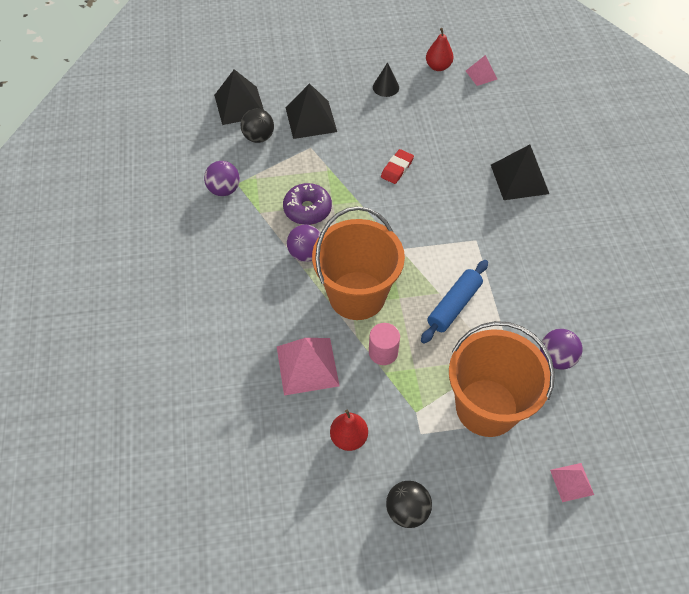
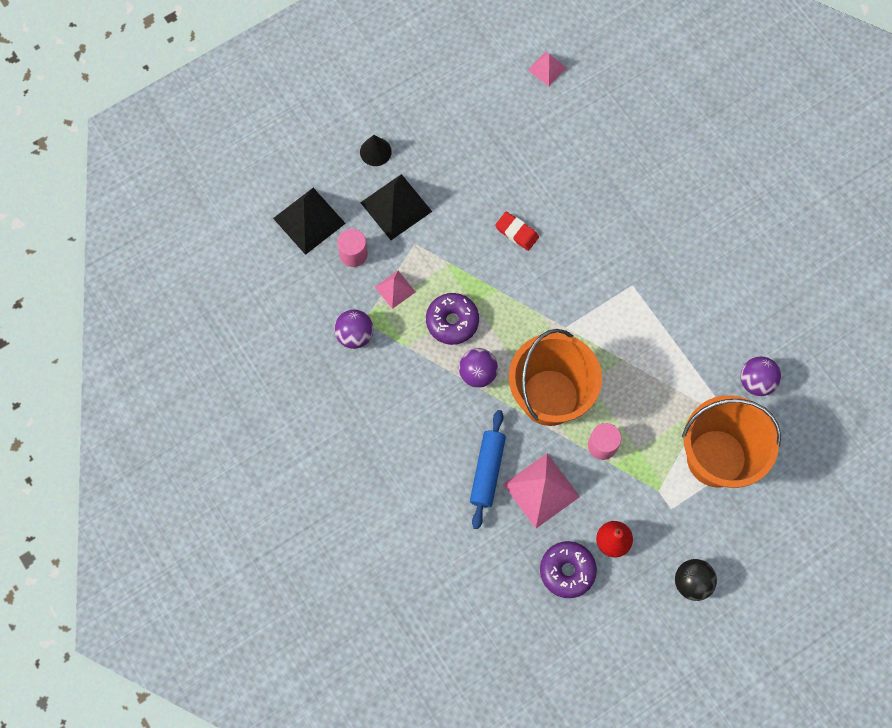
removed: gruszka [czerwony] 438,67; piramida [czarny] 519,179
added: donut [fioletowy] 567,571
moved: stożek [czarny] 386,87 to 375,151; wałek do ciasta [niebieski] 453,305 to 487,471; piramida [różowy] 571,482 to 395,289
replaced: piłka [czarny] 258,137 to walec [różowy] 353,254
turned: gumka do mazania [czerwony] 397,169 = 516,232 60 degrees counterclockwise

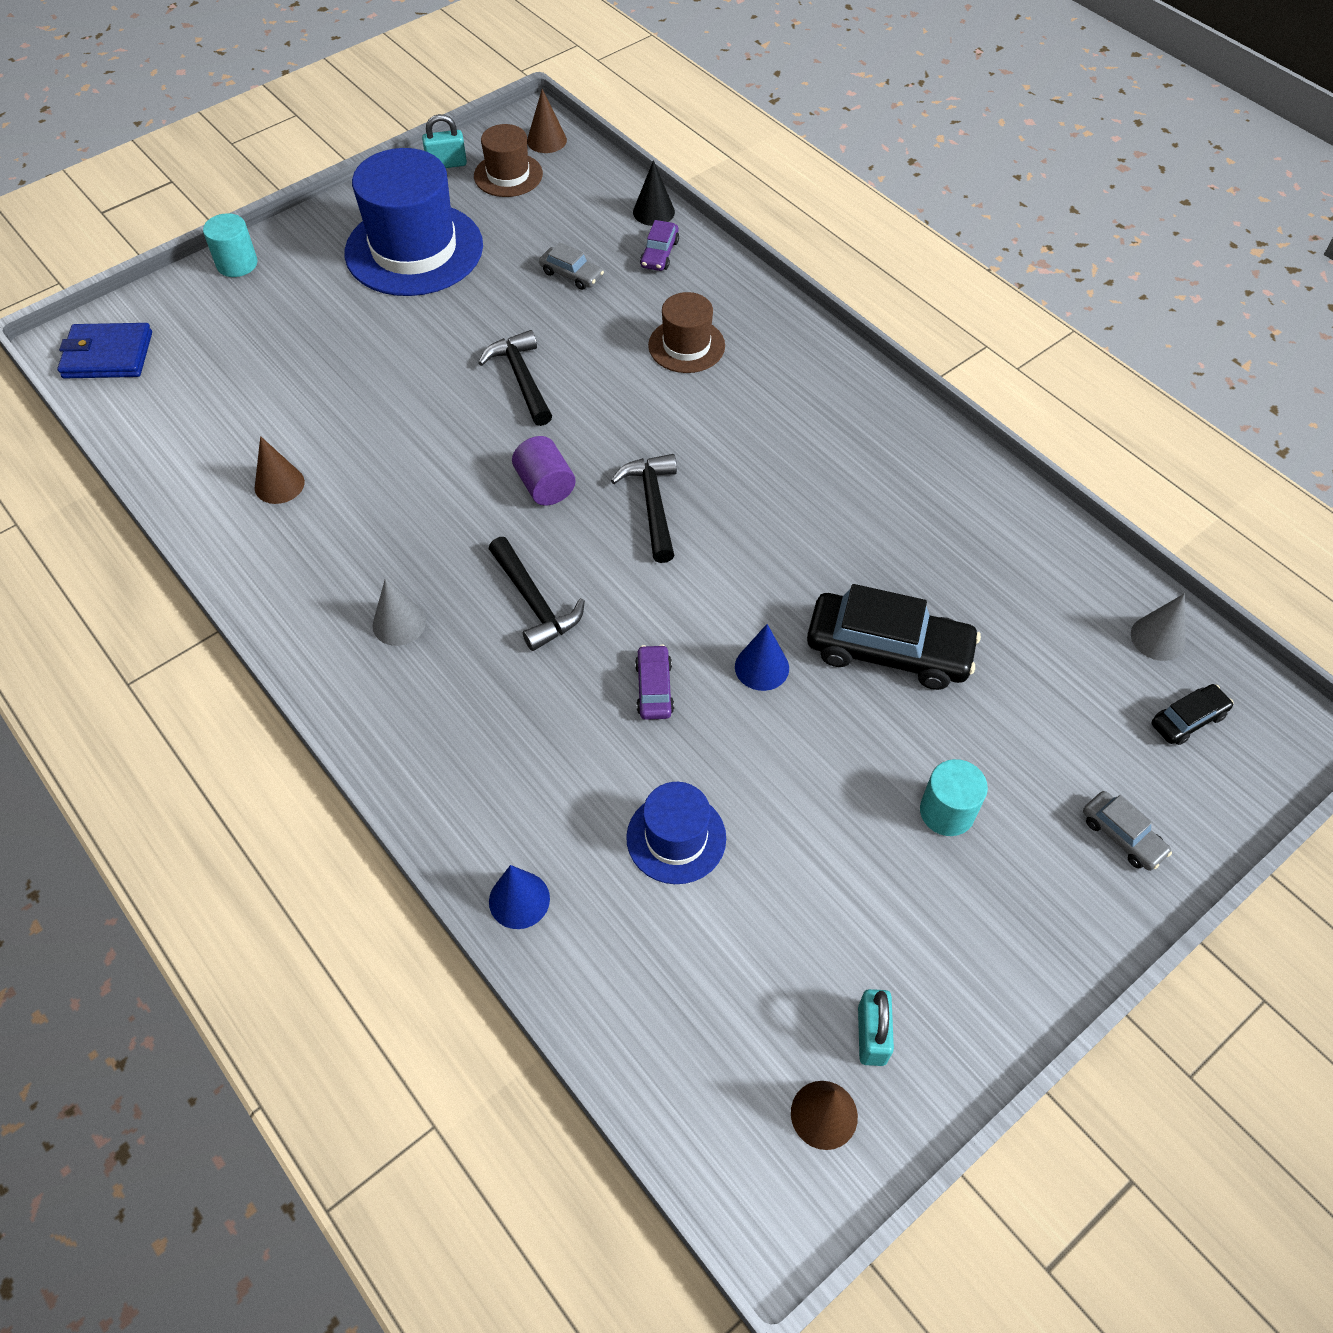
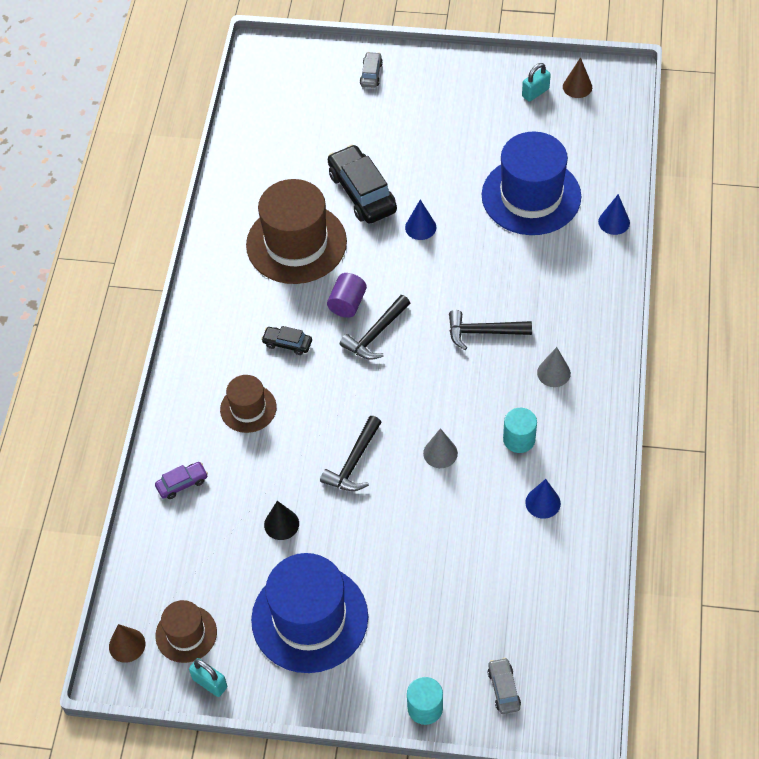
removed: portfel [niebieski] 108,355; samochód [fioletowy] 654,688
added: kapelusz [brązowy] 296,243
moved: stożek [czarny] 653,212 to 281,524; samochód [szary] 571,275 to 503,689; walec [fioletowy] 545,486 to 347,304; stożek [szary] 1158,638 to 440,453; samochód [czarny] 1188,720 to 287,343; walec [turkusowy] 947,811 to 519,439
recoloured: stożek [brązowy] 279,484 to stożek [niebieski] 543,502
turned: młotek [czarny] 534,603 = 483,332 105 degrees counterclockwise
resized: kapelusz [niebieski] 676,838 = 531,196 x1.90

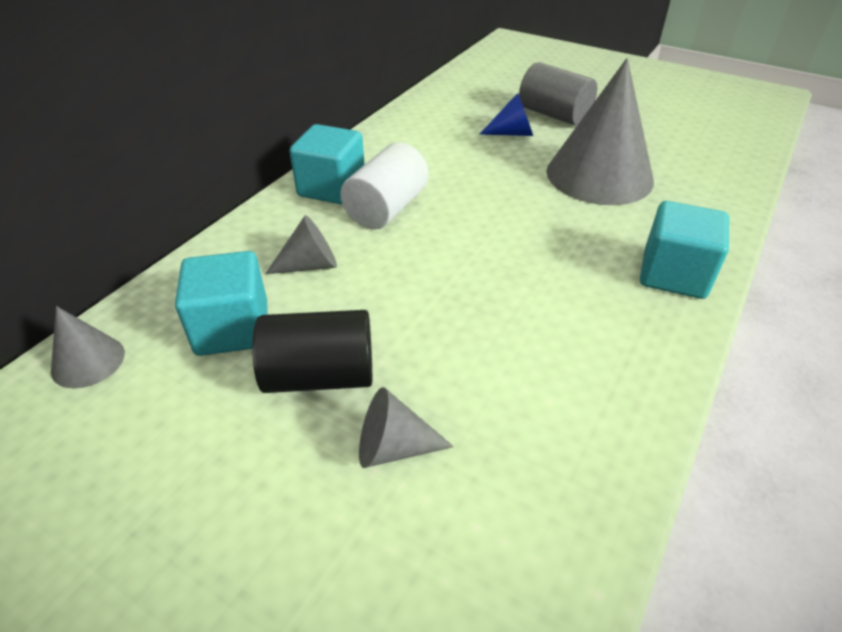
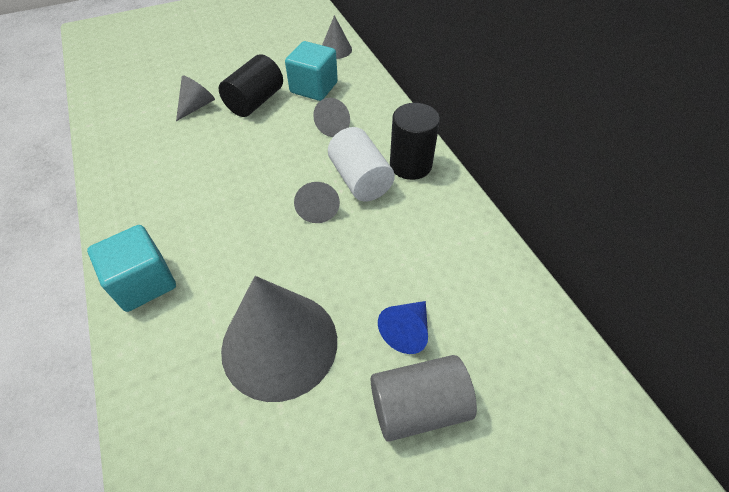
added: stożek [szary] 318,208
replaced: sześcian [turkusowy] 331,188 to walec [czarny] 410,165

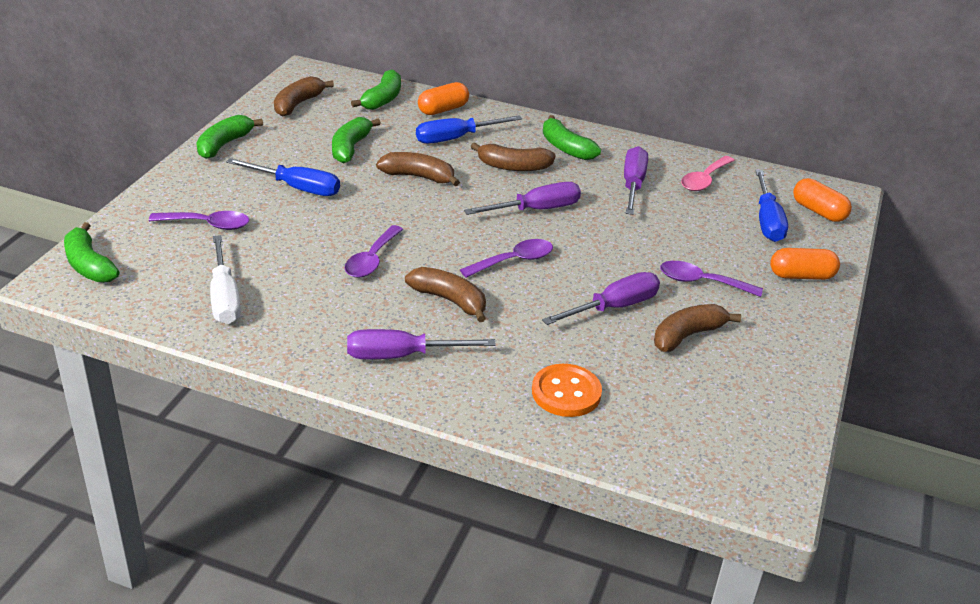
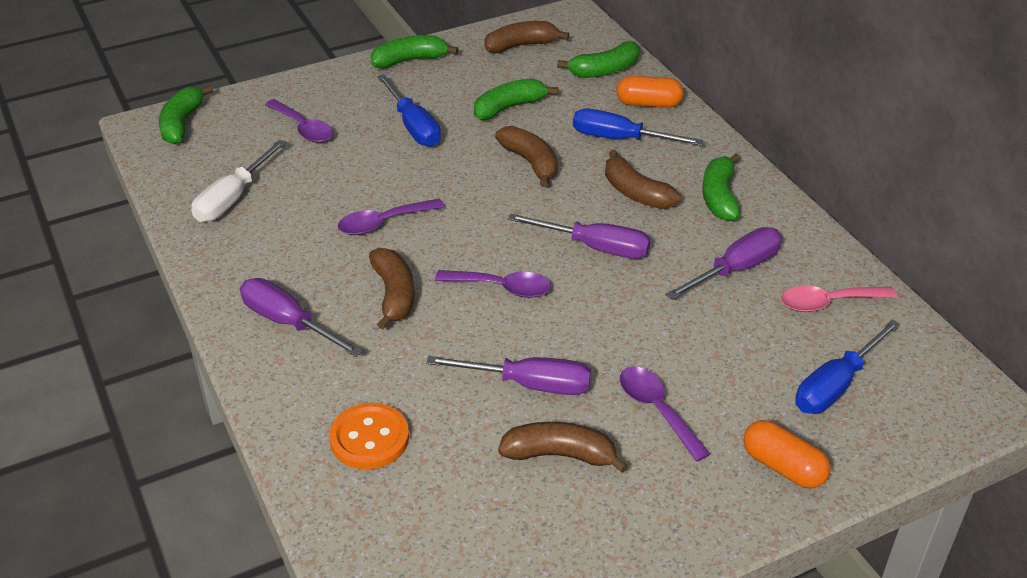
removed: kapsułka [pomarańczowy] 818,211

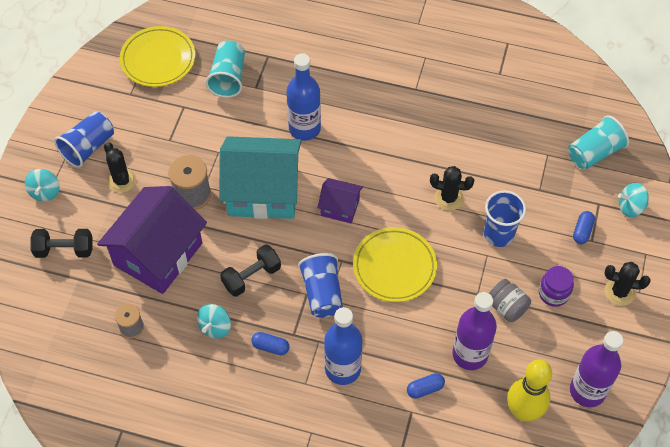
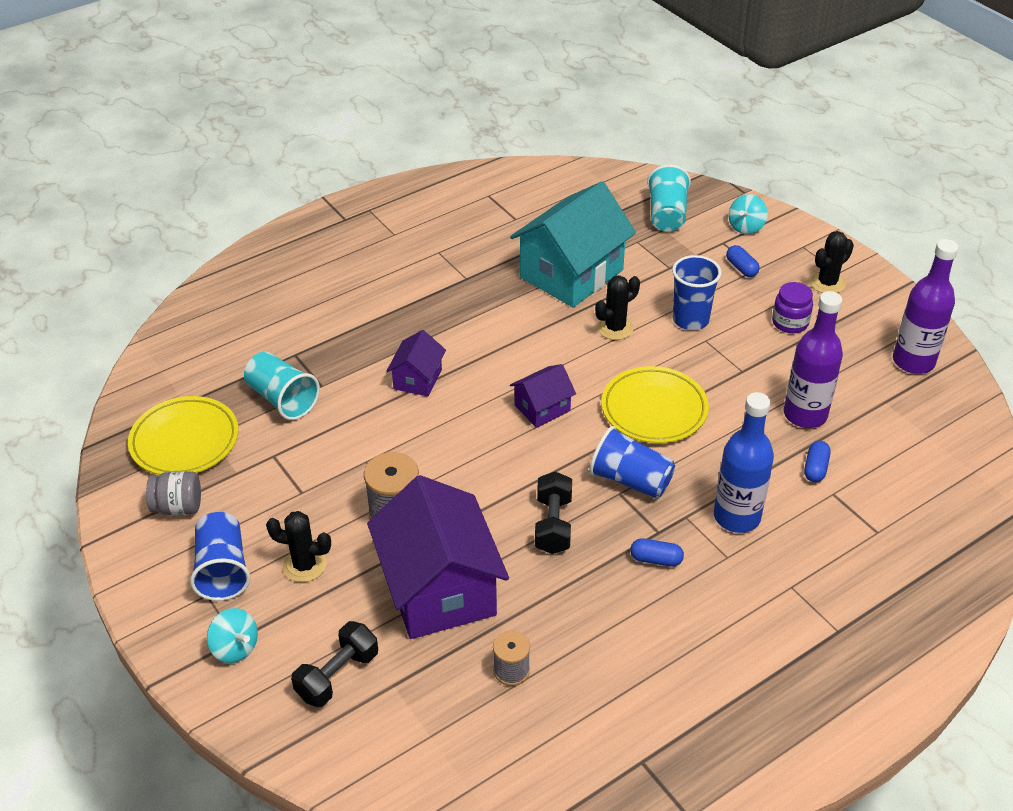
removed: bączek [turkusowy] 215,327; kręgiel [żółty] 523,411
moved: domek [turkusowy] 263,192 to 571,274; słoik [szary] 507,307 to 178,507
replaced: butelka [niebieski] 304,128 to domek [fioletowy] 417,379
turned: kapsułka [niebieski] 270,347 = 656,559 45 degrees clockwise

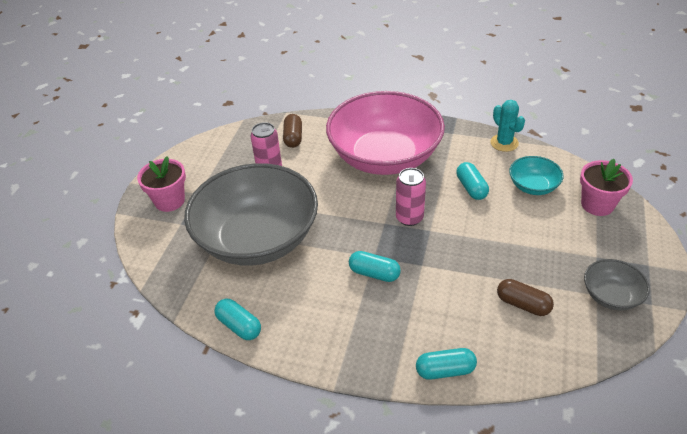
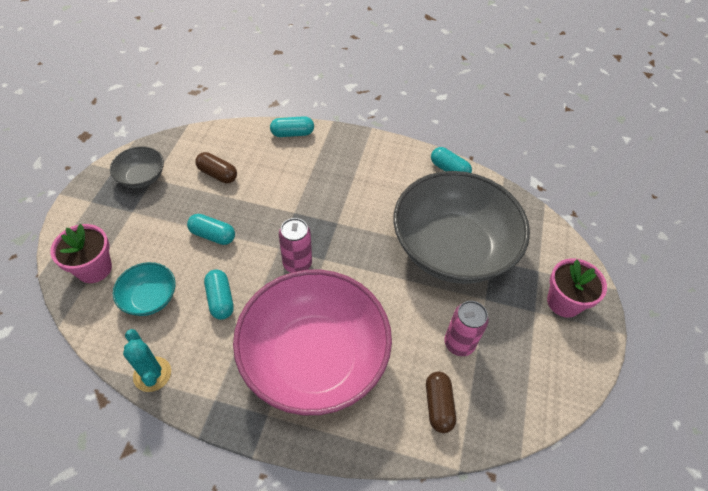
moved: kapsułka [turkusowy] 374,273 to 213,235

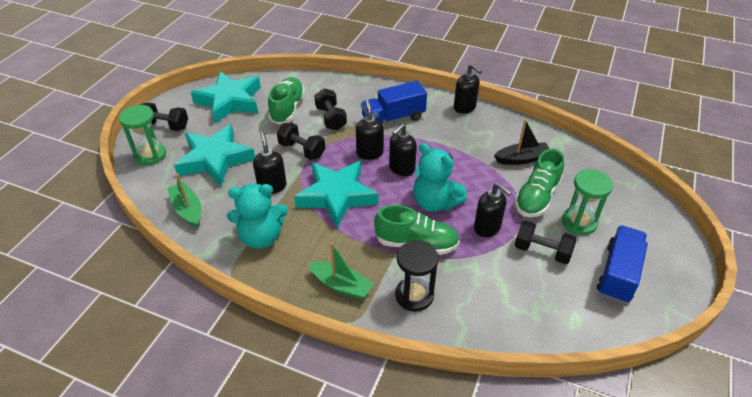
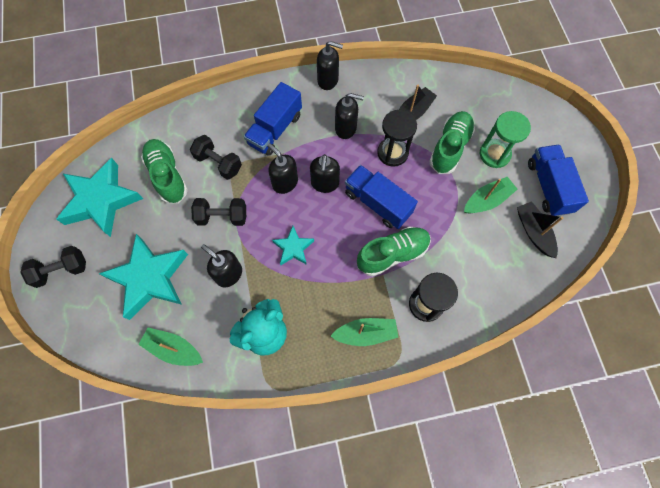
removed: klepsydra [zielony] 150,155
added: klepsydra [czarny] 392,153; łódka [czarny] 533,232
moved: dozownik mydła [czarny] 487,228 to 346,128
replaced: miś [turkusowy] 435,202 to ciężarówka [niebieski] 377,203; hantel [czarny] 542,251 to łódka [zielony] 487,200
turned: but [zielony] 537,197 = 449,148 150 degrees counterclockwise
resized: gwiazda [turkusowy] 337,196 = 293,248 x0.51

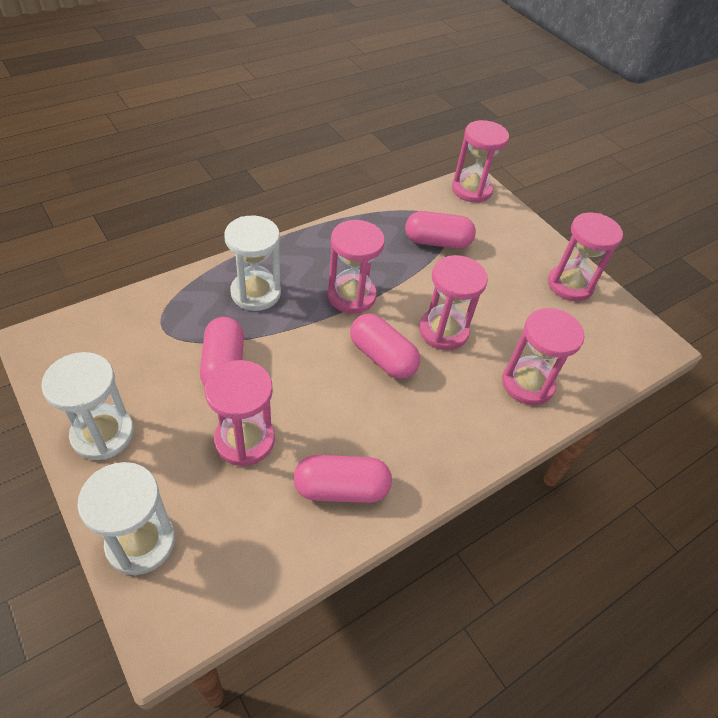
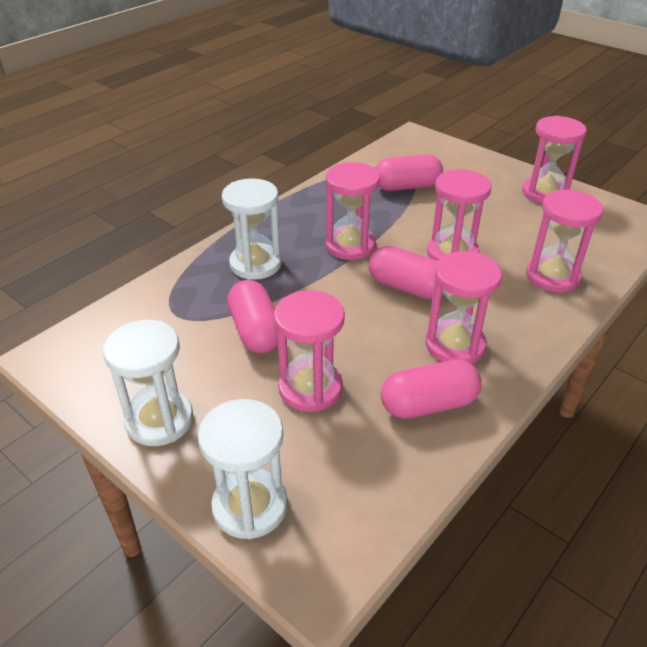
moved: klepsydra [różowy] 471,190 to 455,345

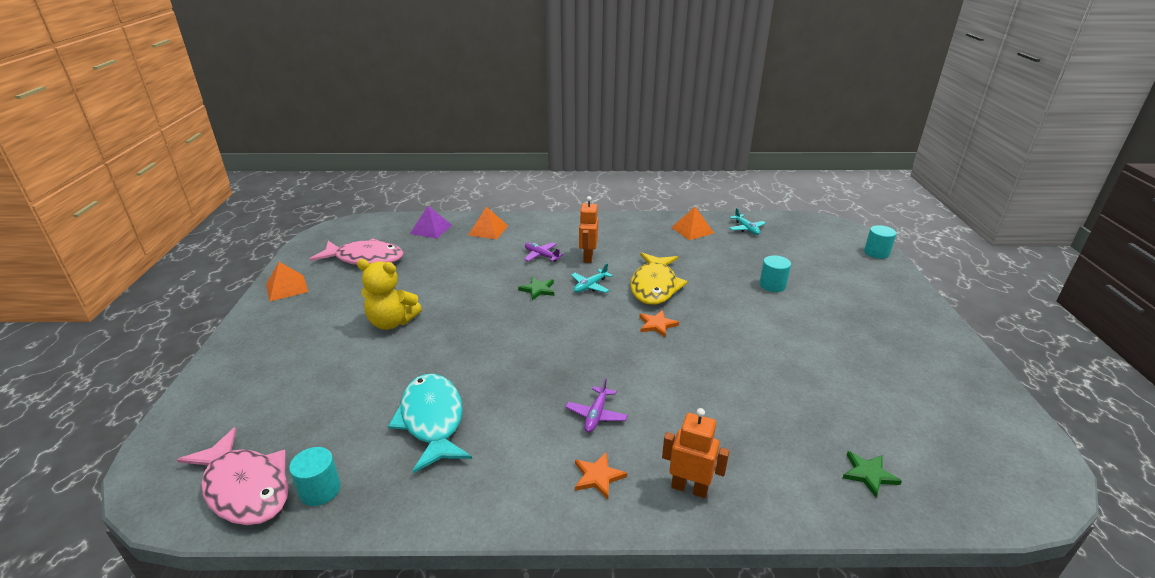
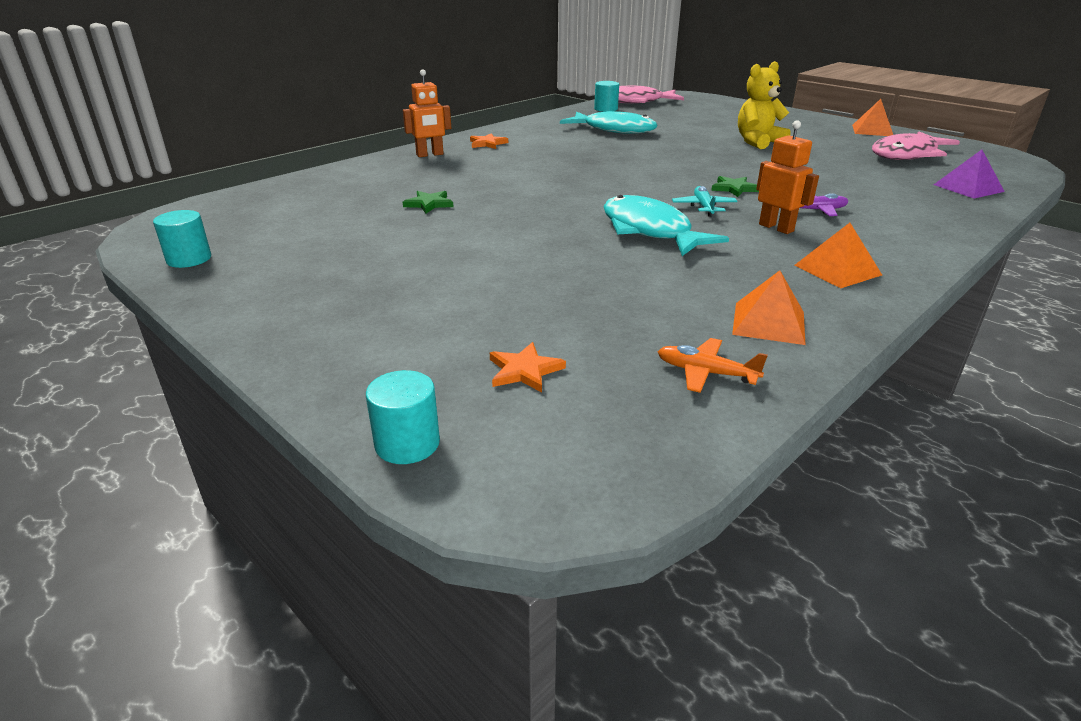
removed: samolot [fioletowy] 596,415
moved: piramida [pomarańczowy] 488,230 to 837,270; walec [turkusowy] 772,285 to 189,259; gwiazda [pomarańczowy] 657,325 to 524,370; gwiazda [zielony] 868,474 to 429,204
recoloured: samolot [turkusowy] 746,229 to samolot [pomarańczowy] 705,373; ryba [żółty] 654,286 to ryba [turkusowy] 650,231

